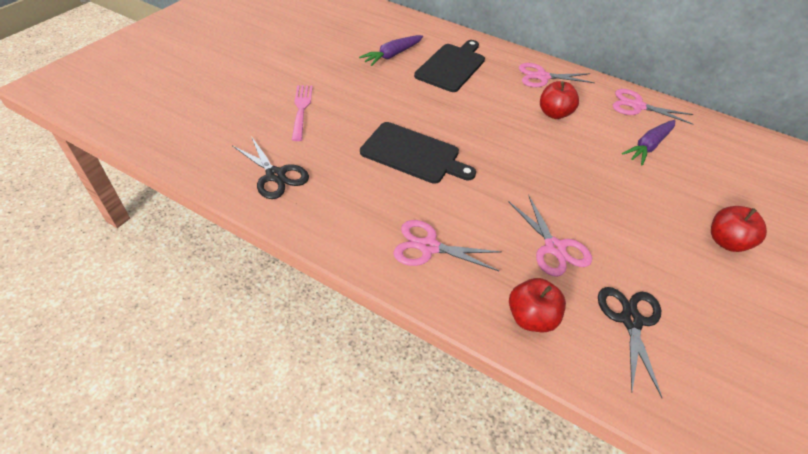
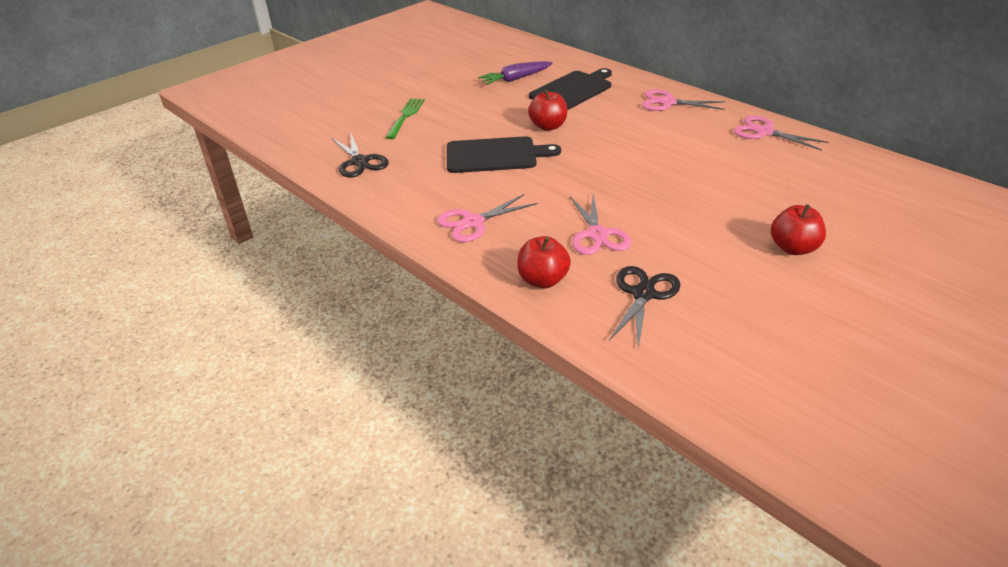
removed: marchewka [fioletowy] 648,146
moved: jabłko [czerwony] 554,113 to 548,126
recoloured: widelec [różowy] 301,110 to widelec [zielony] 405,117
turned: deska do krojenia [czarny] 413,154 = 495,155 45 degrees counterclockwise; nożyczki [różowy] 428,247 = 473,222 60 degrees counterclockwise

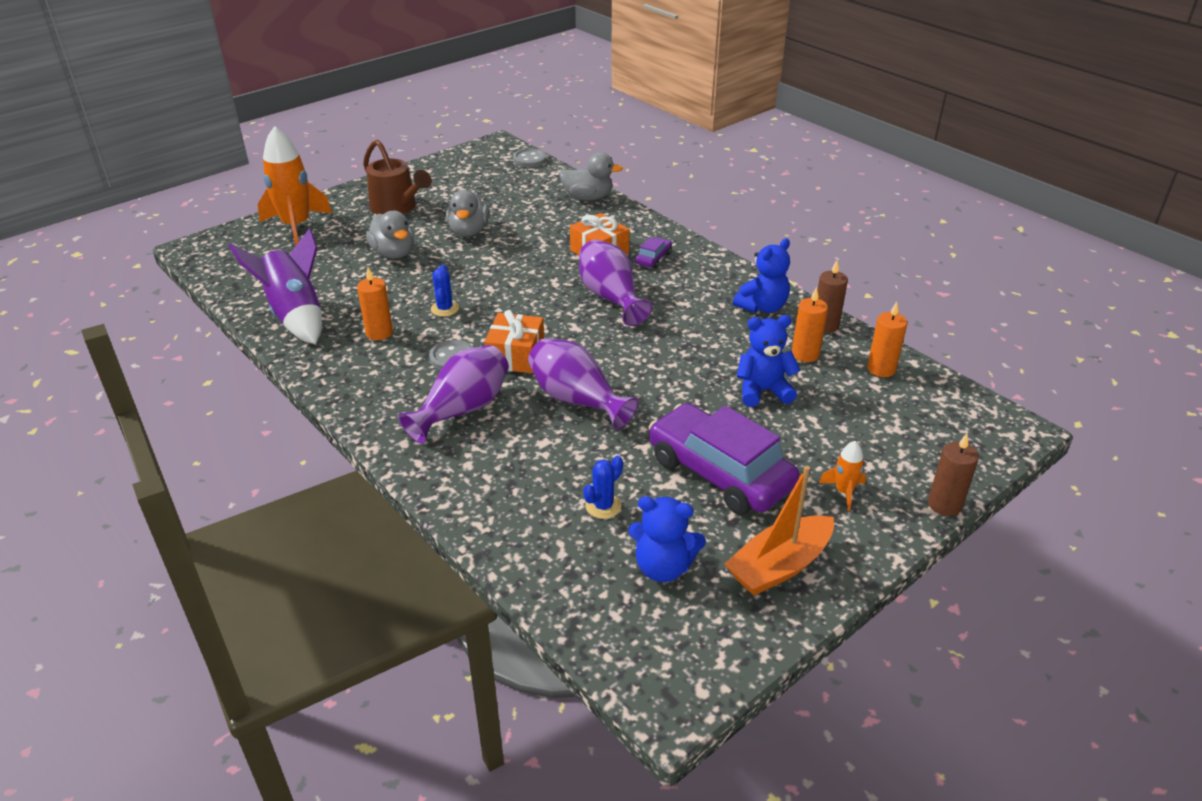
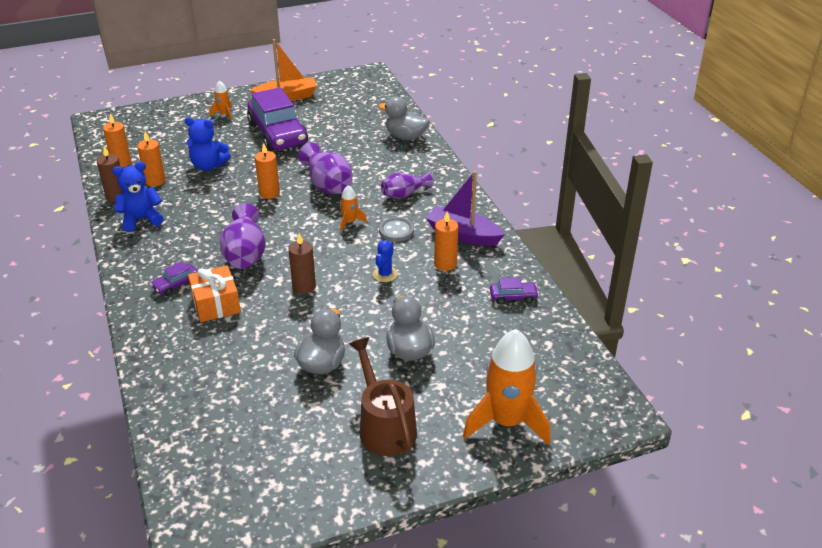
removed: guzik [szary] 529,159; kaktus [niebieski] 603,506; miś [niebieski] 663,567
added: świeca [pomarańczowy] 269,193; łódka [fioletowy] 463,235
moved: kaczka [szary] 588,198 to 405,136; świeca [brązowy] 944,504 to 304,286
replaced: rakieta [fioletowy] 295,315 to samochód [fioletowy] 513,297; prezent [pomarańczowy] 516,356 to rakieta [pomarańczowy] 350,222
resized: wazon [fioletowy] 462,409 = 404,194 x0.63

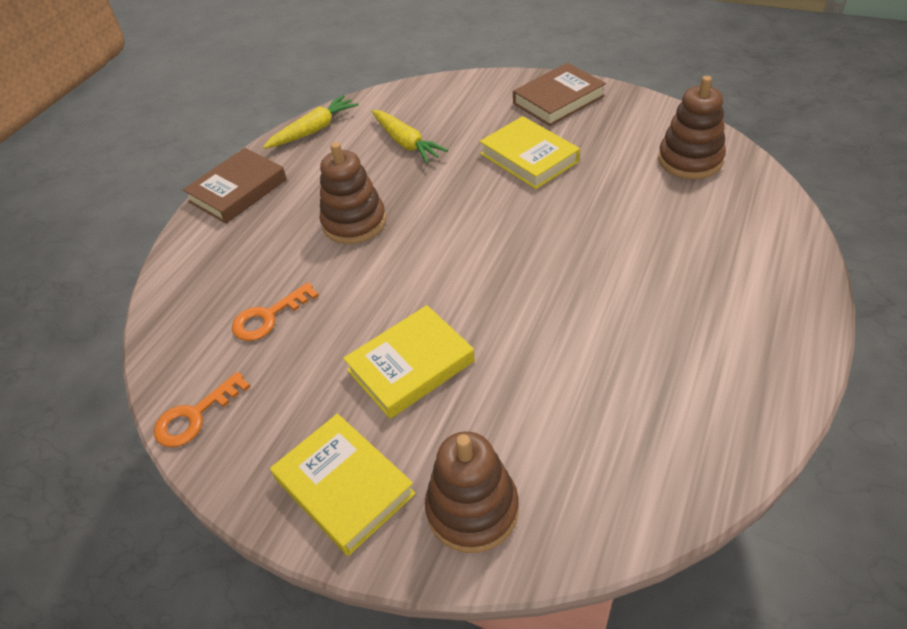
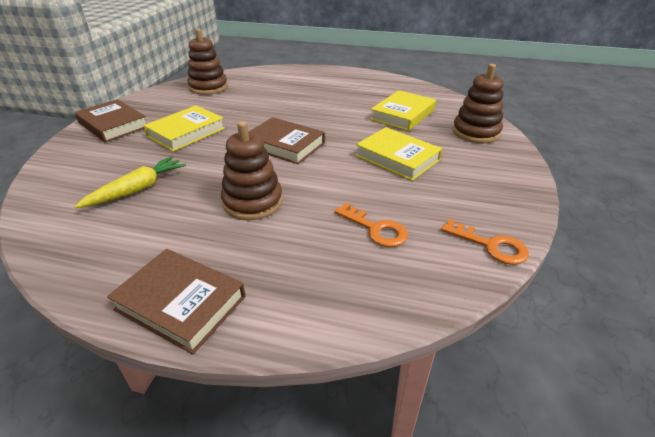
removed: marchewka [żółty] 314,130
added: książka [brązowy] 285,145
moved: książka [żółty] 344,486 to 402,115

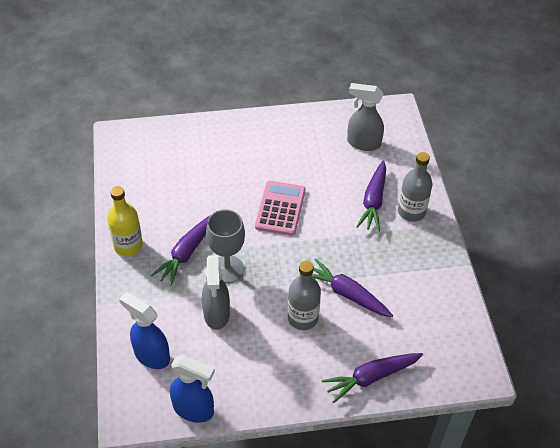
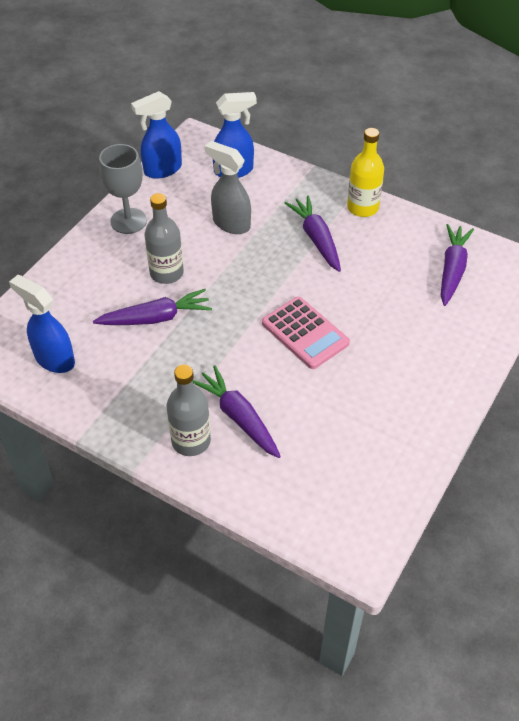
removed: spryskiwacz [szary] 363,143
added: spryskiwacz [niebieski] 54,359
moved: kielich [szary] 227,269 to 128,221; marchewka [fioletowy] 371,377 to 452,270

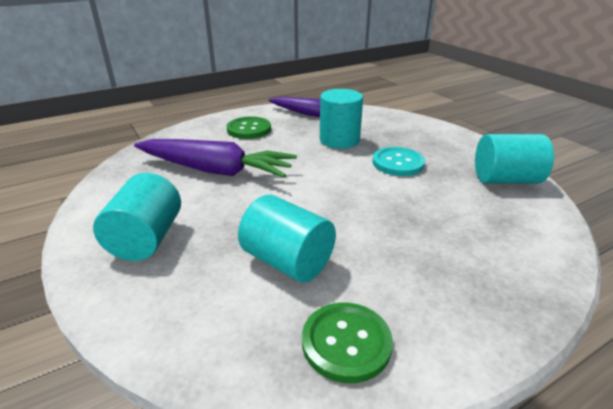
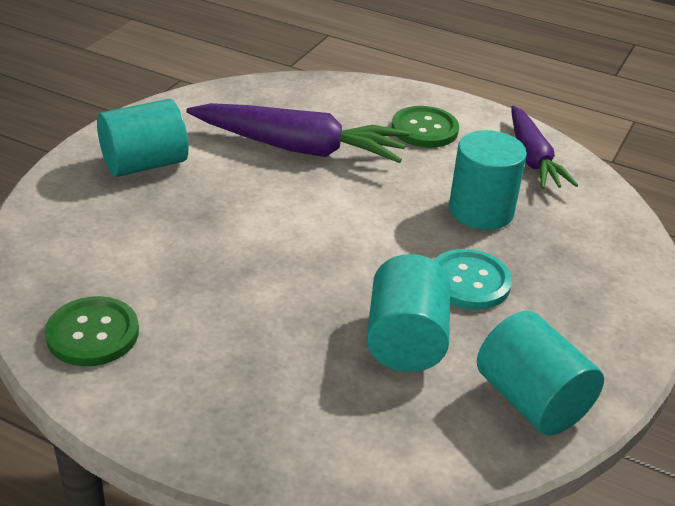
moved: walec [turkusowy] 287,261 to 405,341
turned: marchewka [fioletowy] 215,170 = 299,148 60 degrees counterclockwise

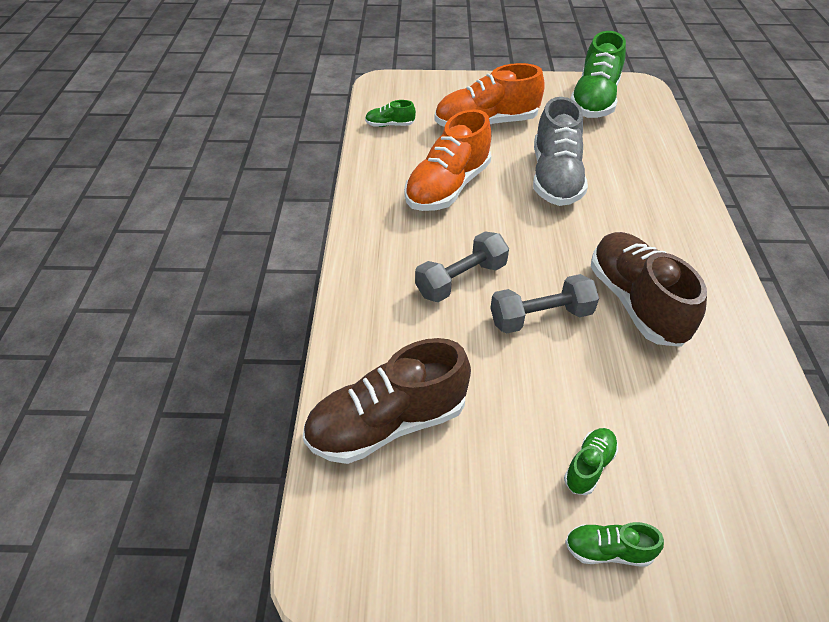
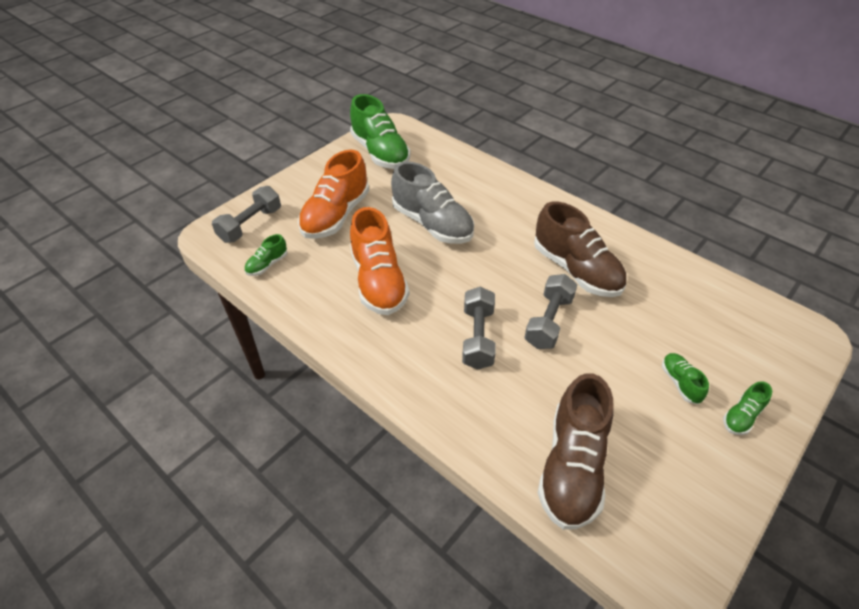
added: hantel [szary] 250,225
turned: but [brązowy] 636,302 = 576,270 150 degrees counterclockwise

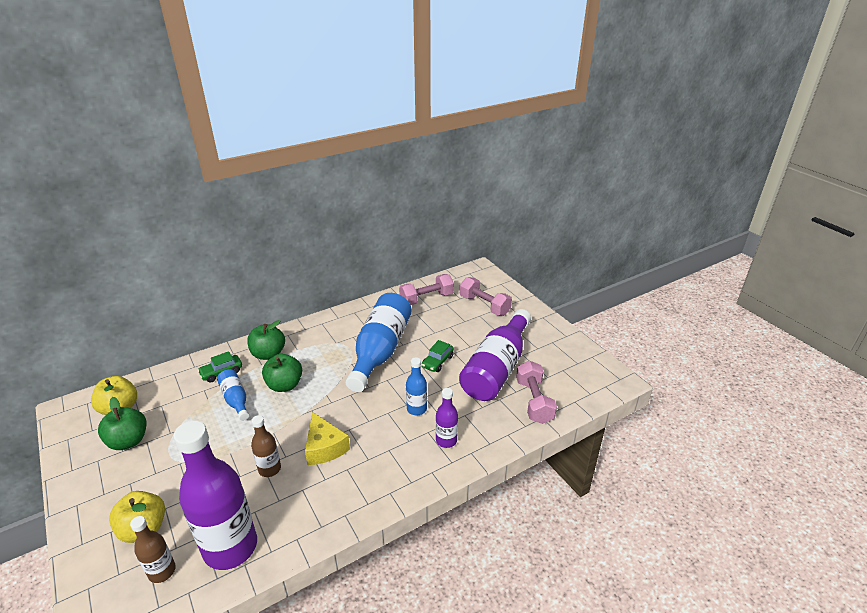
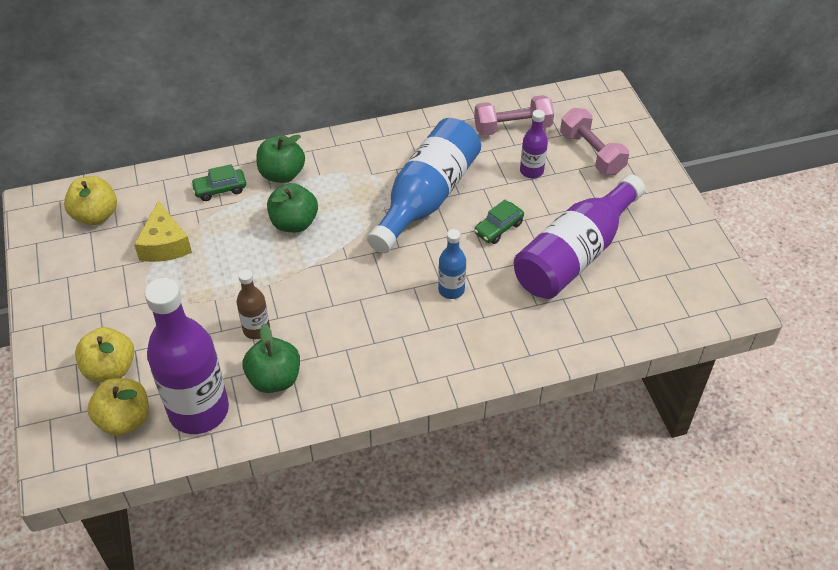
removed: hantel [różowy] 534,401; butelka [niebieski] 235,400
moved: butelka [fioletowy] 446,440 to 531,171; jabłko [zielony] 128,441 to 274,379; ser [żółty] 324,447 to 164,244
replaced: butelka [brązowy] 162,571 to jabłko [żółty] 124,419

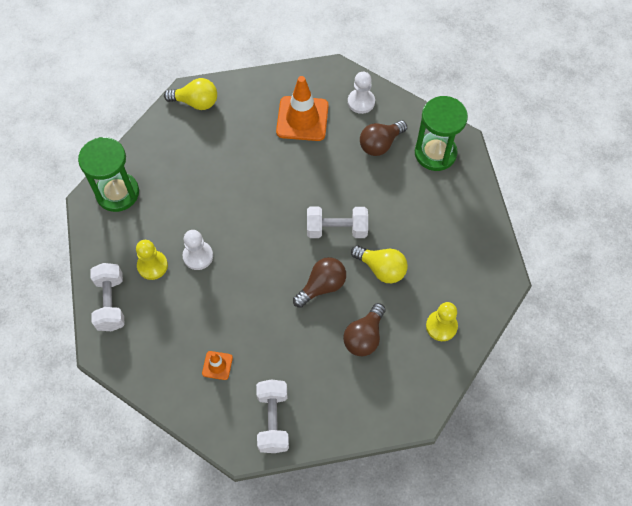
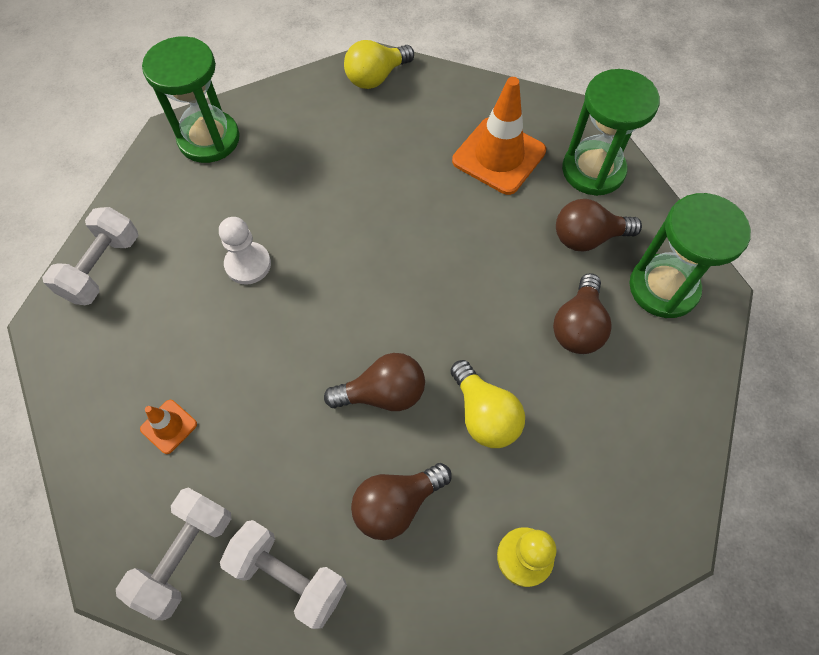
removed: pionek [żółty] 152,266
added: żarówka [brązowy] 578,326
moved: hantel [biały] 336,229 to 289,576
replaced: pionek [biały] 361,102 to klepsydra [zielony] 593,170
turned: żarówka [żółty] 196,102 = 376,77 105 degrees clockwise

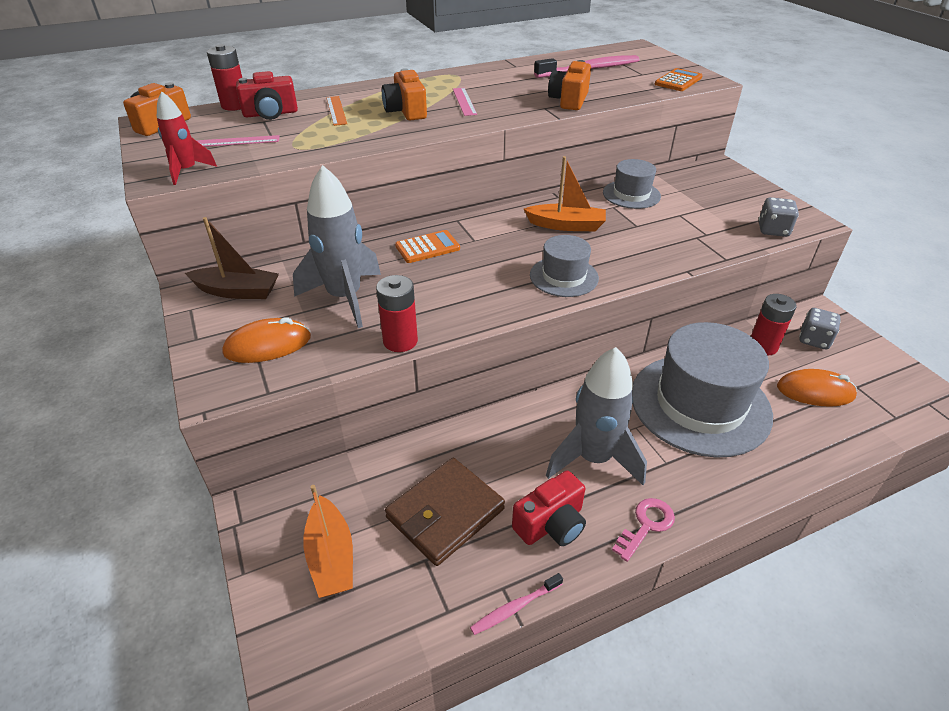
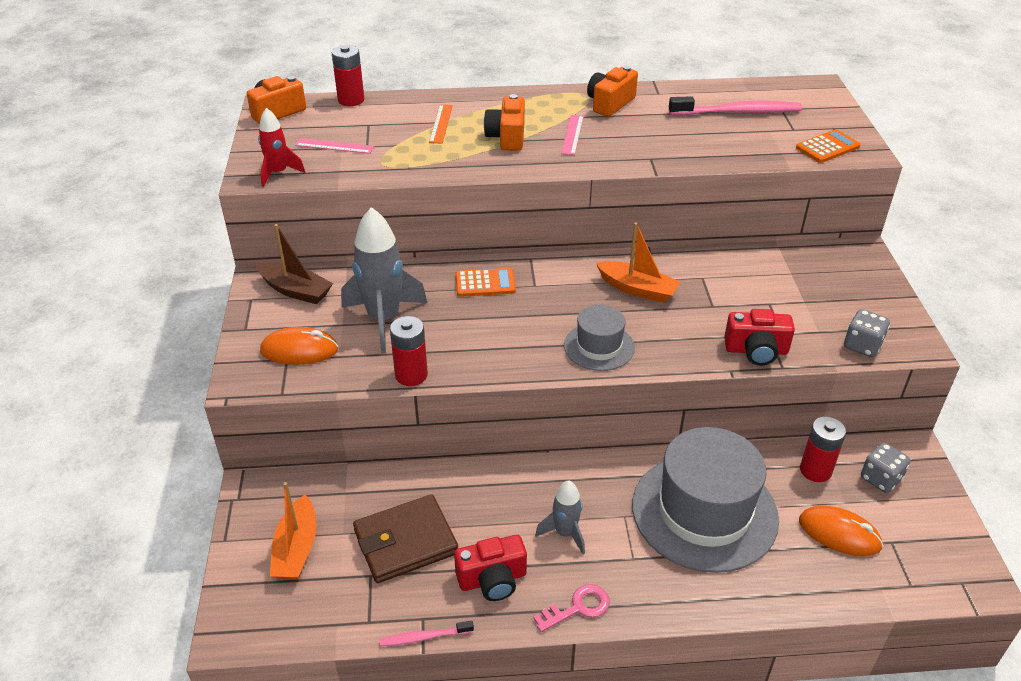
removed: kapelusz [szary] 631,194
moved: aparat fotograficzny [pomarańczowy] 569,100 to 610,103; aparat fotograficzny [czerwony] 270,114 to 756,350
resized: rakieta [szary] 593,458 = 565,533 x0.56

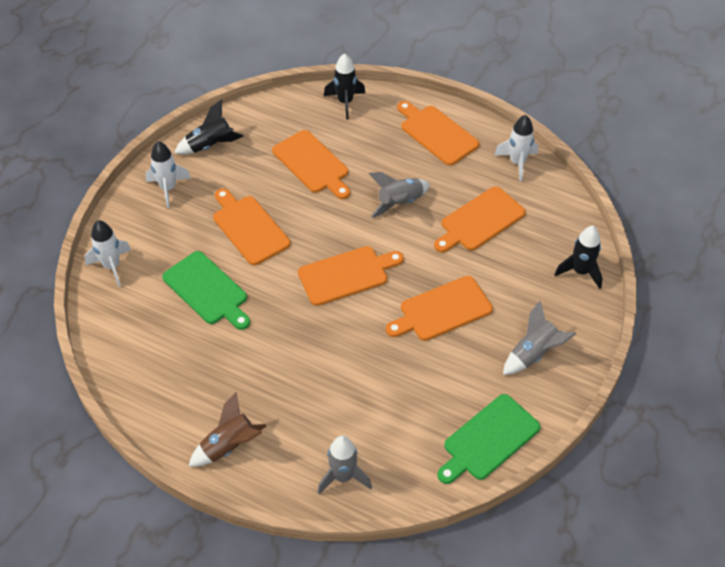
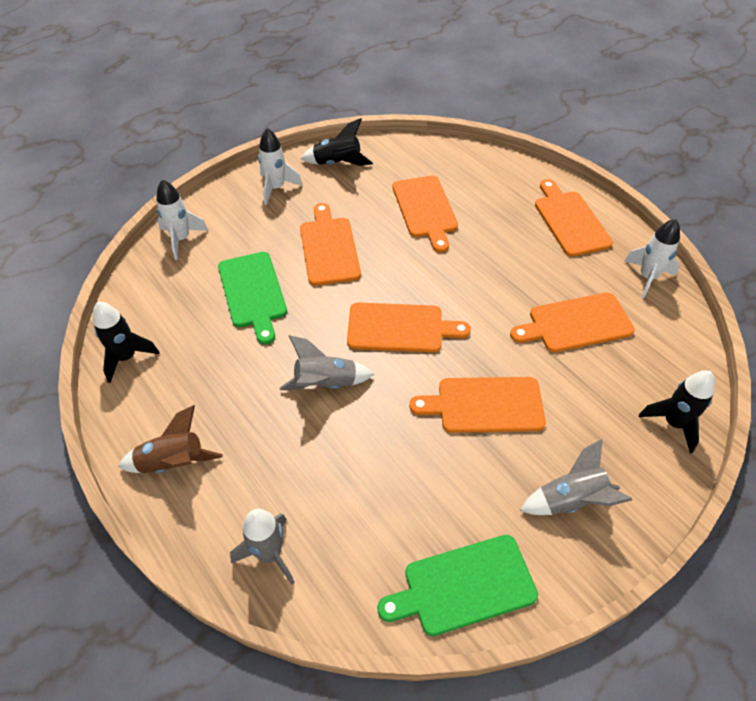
moved: rakieta [czarny] 345,102 to 127,357; rakieta [szary] 400,203 to 326,384

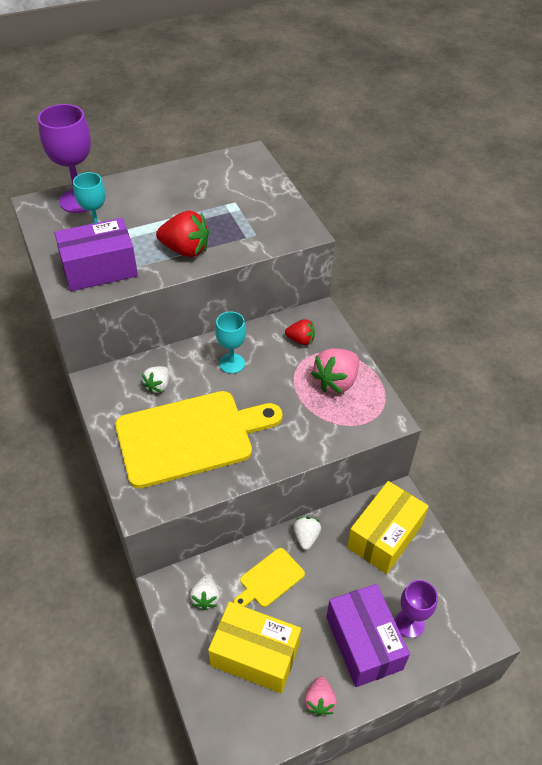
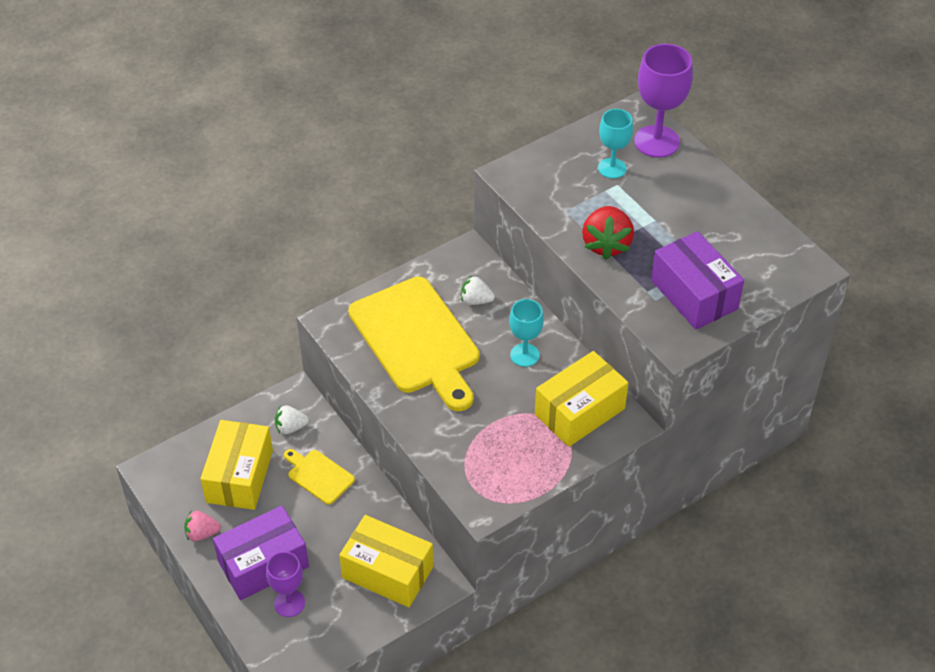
removed: truskawka [różowy] 336,382; truskawka [biały] 306,537
moved: pudełko [fioletowy] 99,269 to 694,294
replaced: truskawka [czerwony] 300,340 to pudełko [żółty] 580,411

